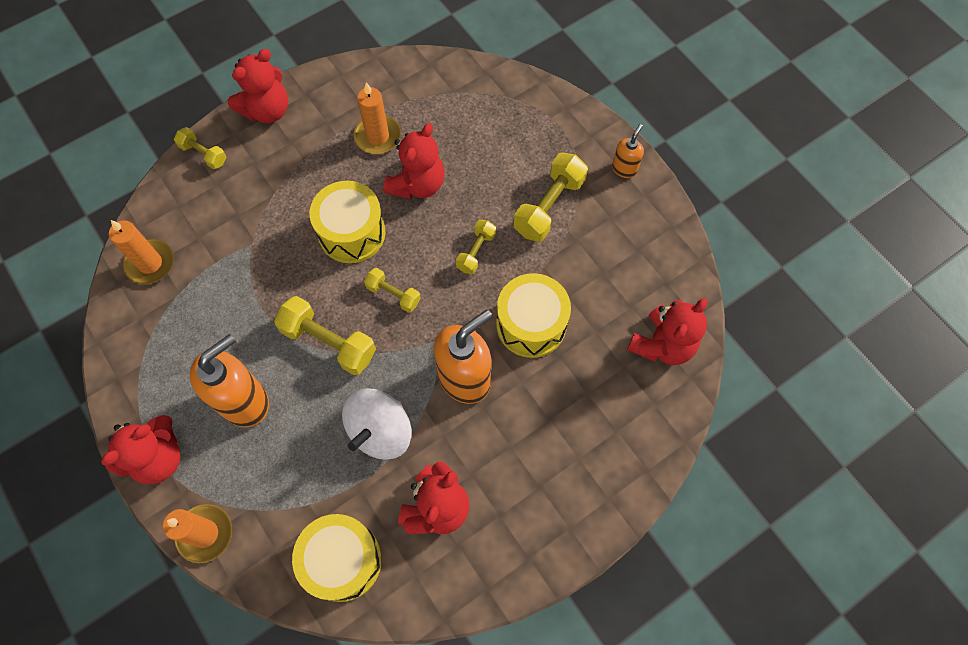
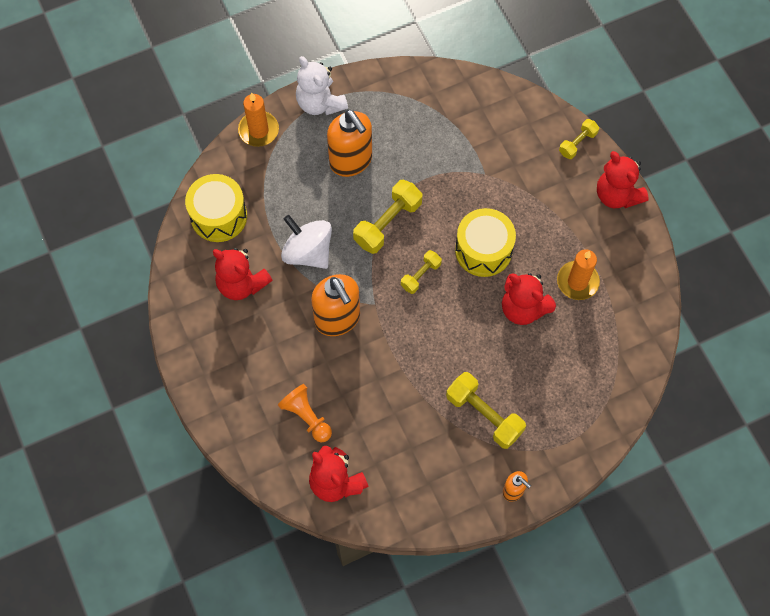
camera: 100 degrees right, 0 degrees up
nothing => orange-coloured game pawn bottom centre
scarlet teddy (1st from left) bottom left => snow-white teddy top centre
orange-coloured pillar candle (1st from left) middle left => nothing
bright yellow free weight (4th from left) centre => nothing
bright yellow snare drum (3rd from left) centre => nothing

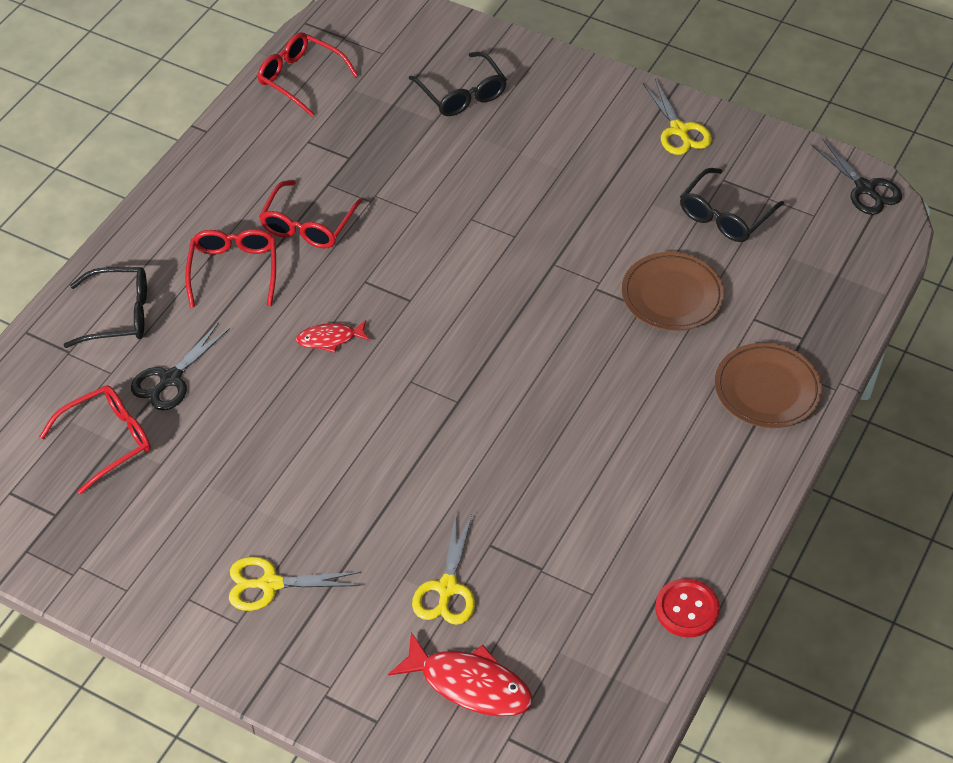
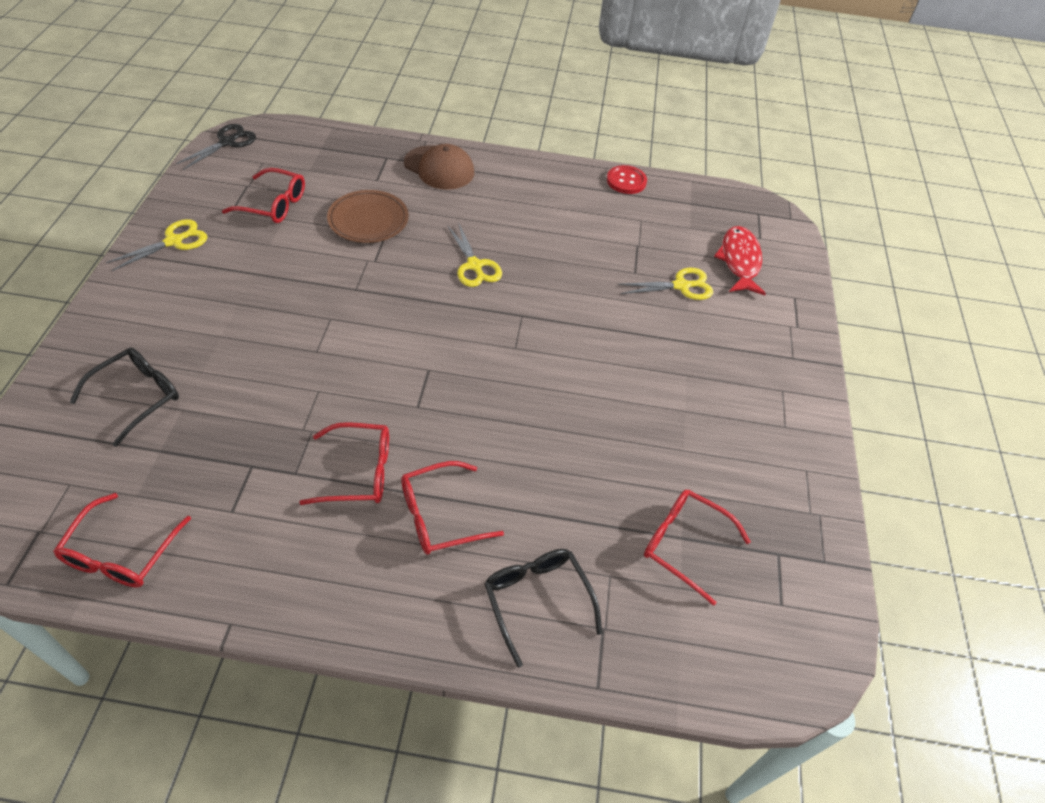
camera: 115 degrees left, 0 degrees up
jet-black eyeglasses (3rd from left) top right => scarlet eyeglasses (2nd from left) top left
brown plate (2nd from left) middle right => brown peaked cap top centre
bright yellow shears (1st from left in the first image) bottom left => bright yellow shears (2nd from left) top centre, move
jet-black shears (1st from left) middle left => nothing
scarlet toy fish (1st from left) centre => nothing

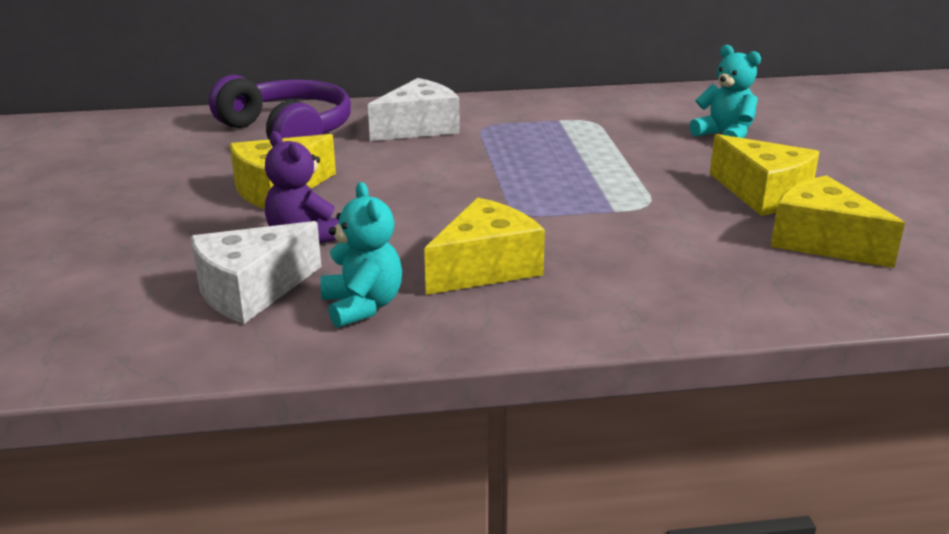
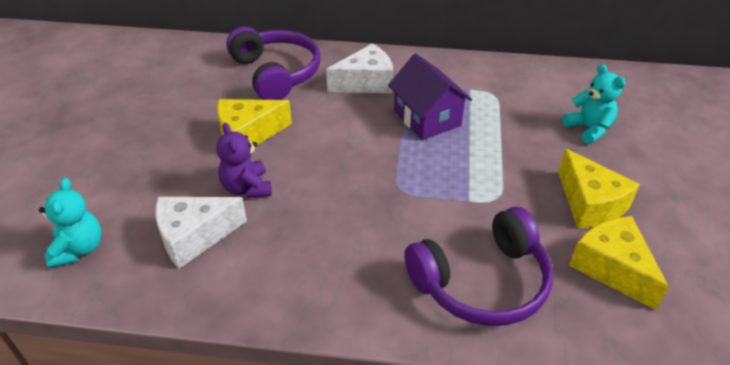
camera: 15 degrees right, 15 degrees up
aqua teddy (1st from left) centre => aqua teddy (1st from left) middle left, move
nothing => violet toy house top centre
nothing => violet over-ear headphones (2nd from left) bottom centre
bright yellow piece of cheese (2nd from left) centre => nothing

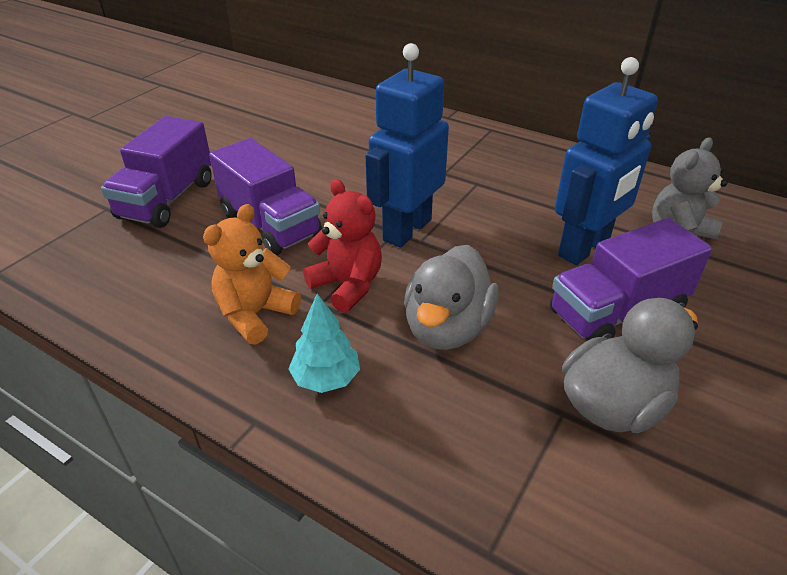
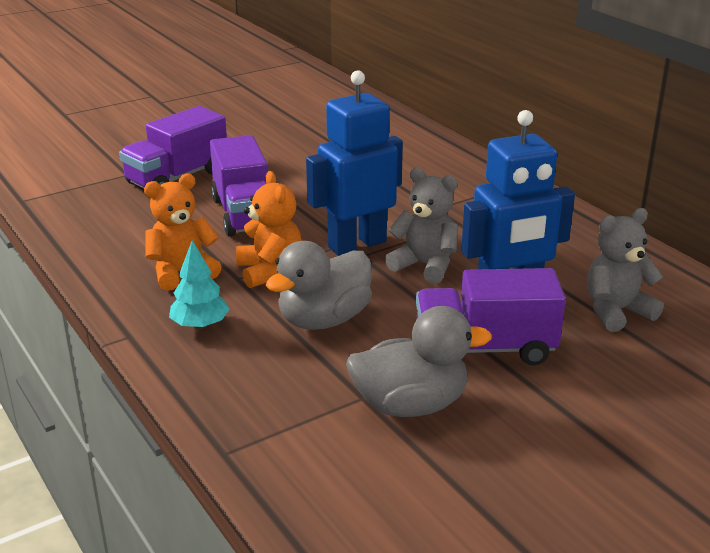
camera: 25 degrees right, 10 degrees down
scarlet teddy centre => orange-coloured teddy (2nd from left) centre
nothing => ash-grey teddy (1st from left) centre

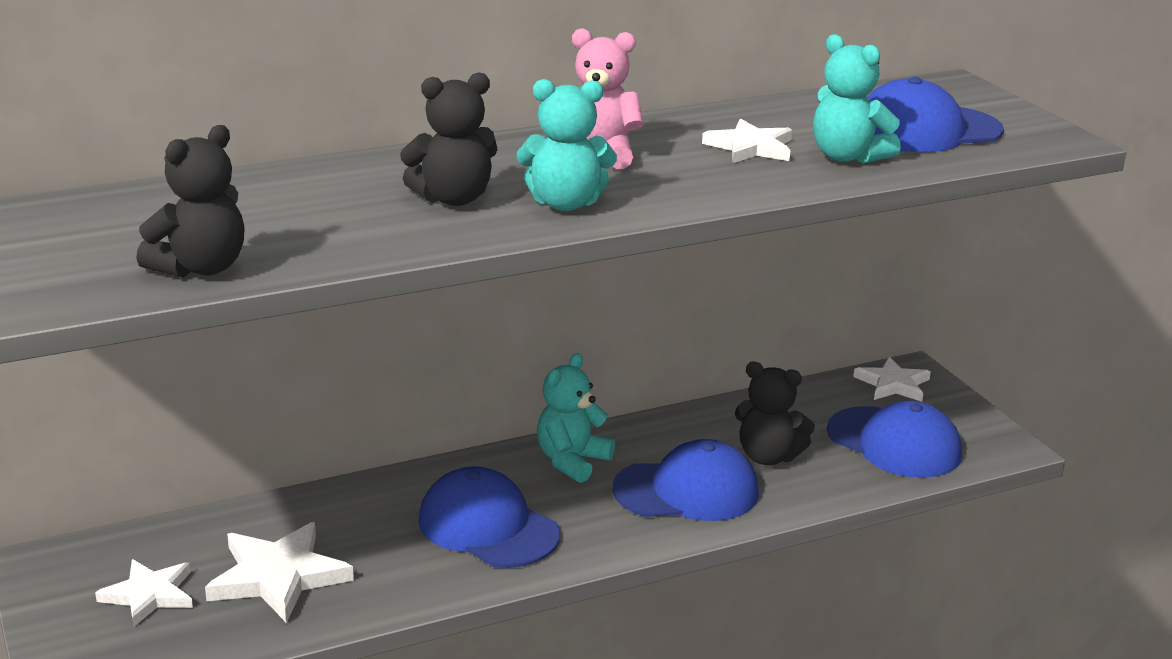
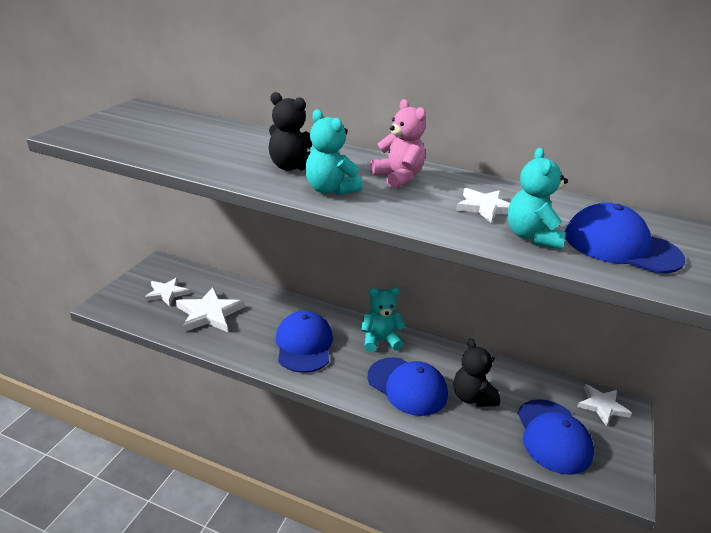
camera: 45 degrees right, 5 degrees up
jet-black teddy (1st from left) top left => nothing

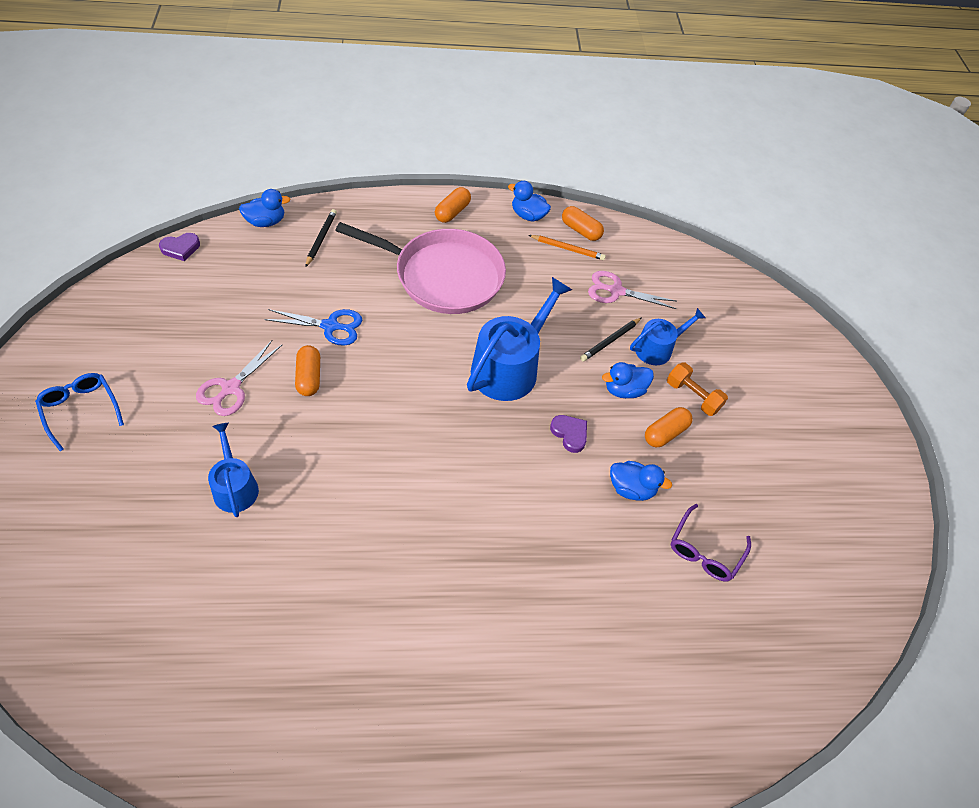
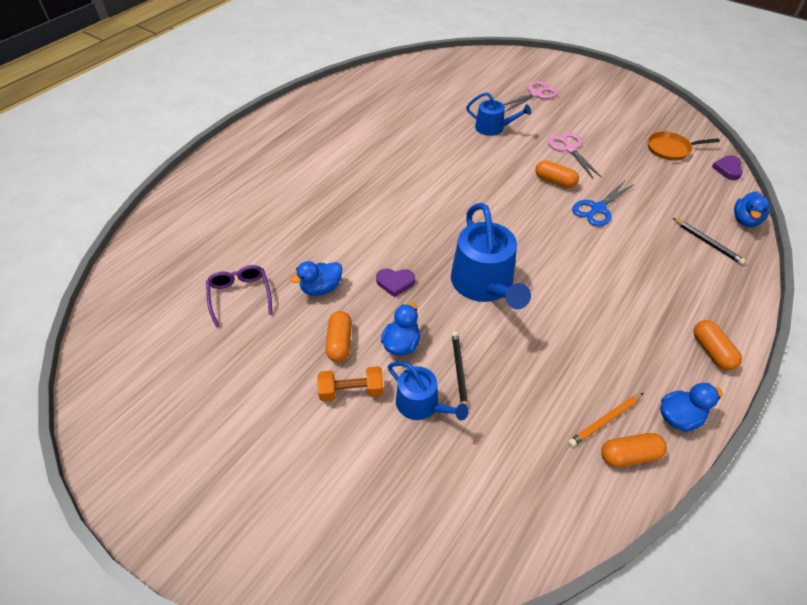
camera: 135 degrees right, 5 degrees down
royal blue sprinkling can (3rd from left in the first image) middle right => royal blue sprinkling can (1st from left) centre, 60 degrees counterclockwise
rose-pink shears (2nd from left in the first image) centre => rose-pink shears (1st from left) top centre, move
nothing => orange-coloured frying pan top right
royal blue eyeglasses middle left => nothing
rose-pink frying pan top centre => nothing

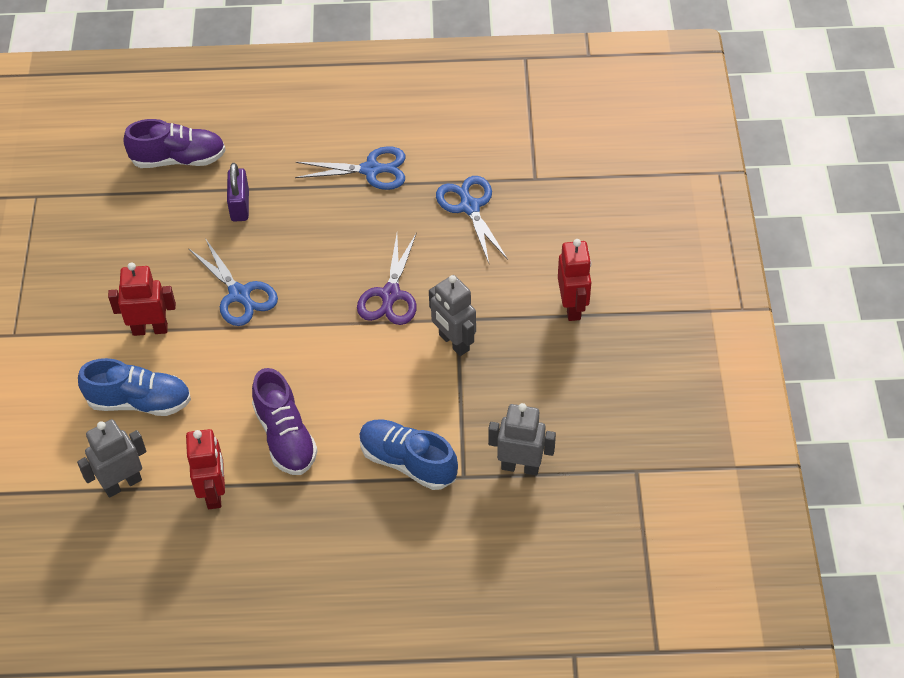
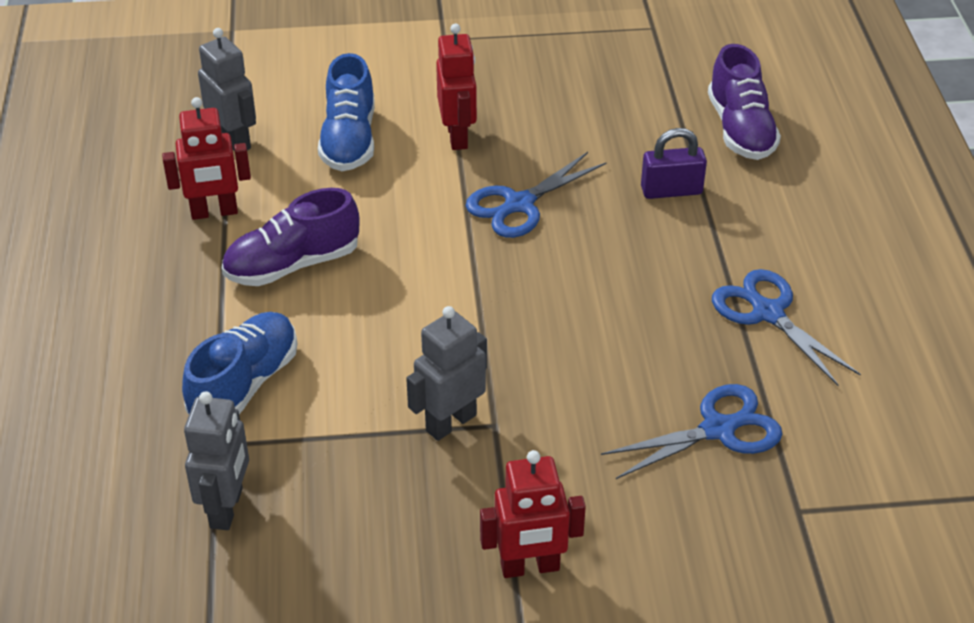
camera: 85 degrees right, 10 degrees down
royal blue shears (2nd from left in the first image) top centre => royal blue shears (3rd from left) middle right, 150 degrees clockwise
violet shears centre => nothing

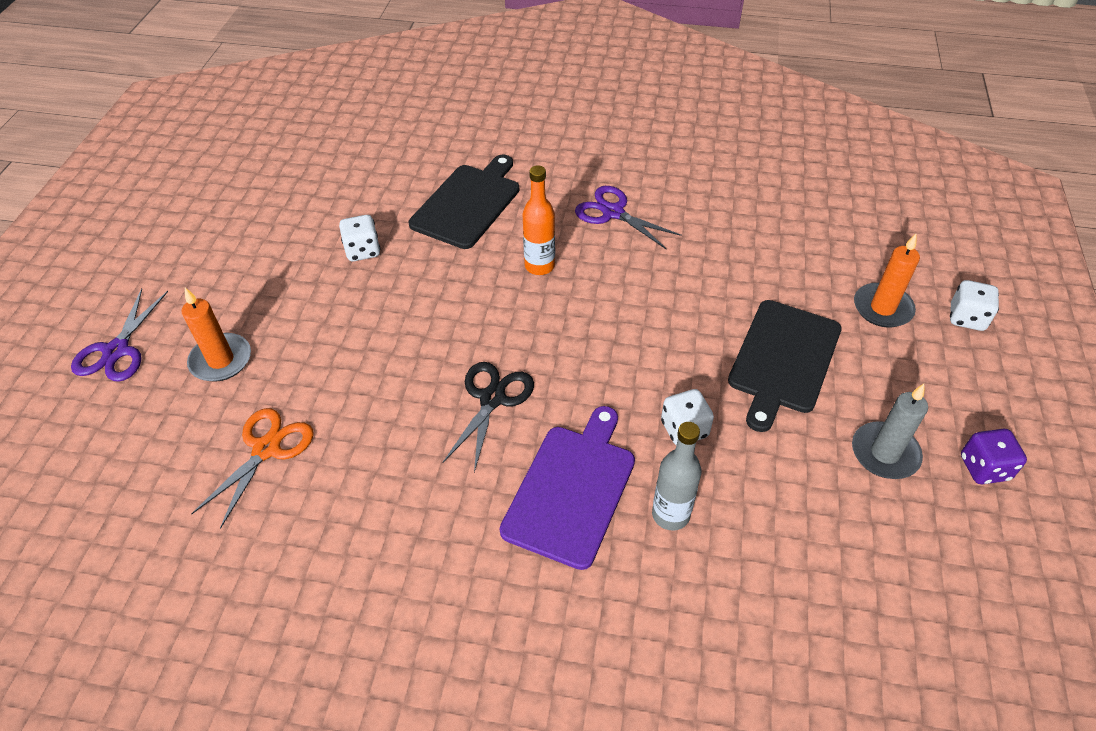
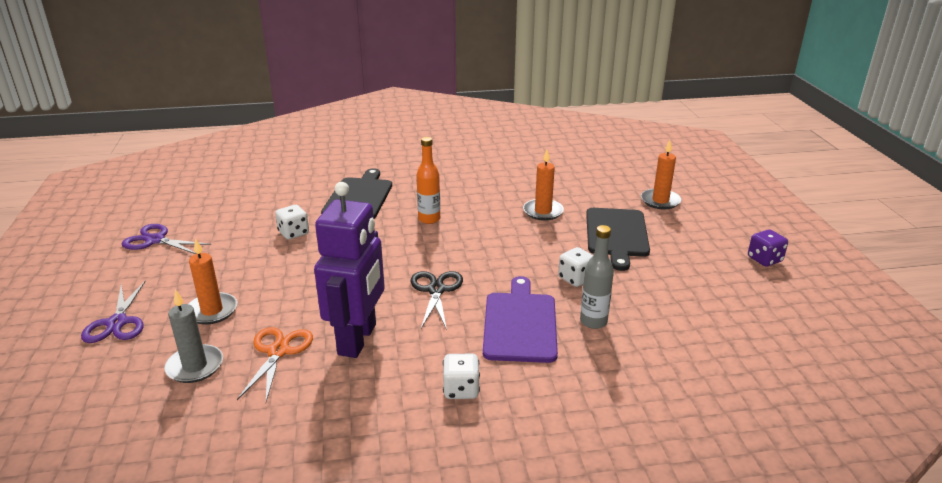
camera: 20 degrees left, 20 degrees down
violet shears (2nd from left) top centre => violet shears (2nd from left) middle left, move
ash-grey pillar candle middle right => ash-grey pillar candle bottom left, move
nothing => violet robot centre
snow-white die (3rd from left in the first image) middle right => snow-white die (2nd from left) bottom centre, move
nothing => orange-coloured pillar candle (2nd from left) centre

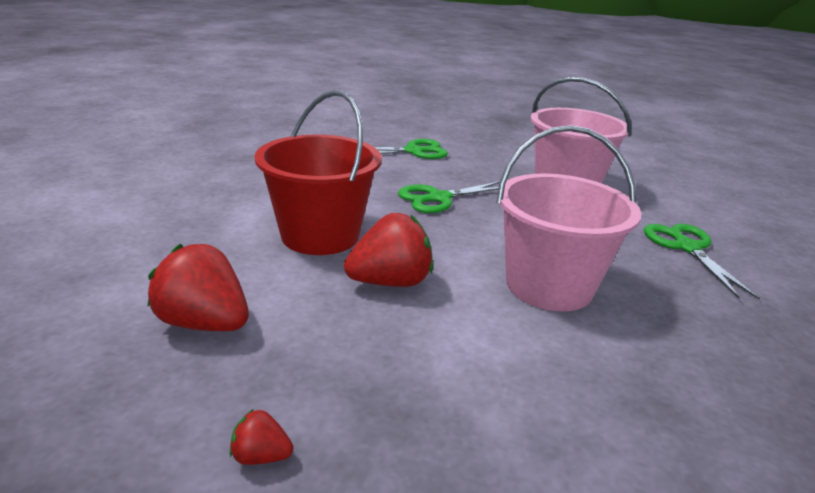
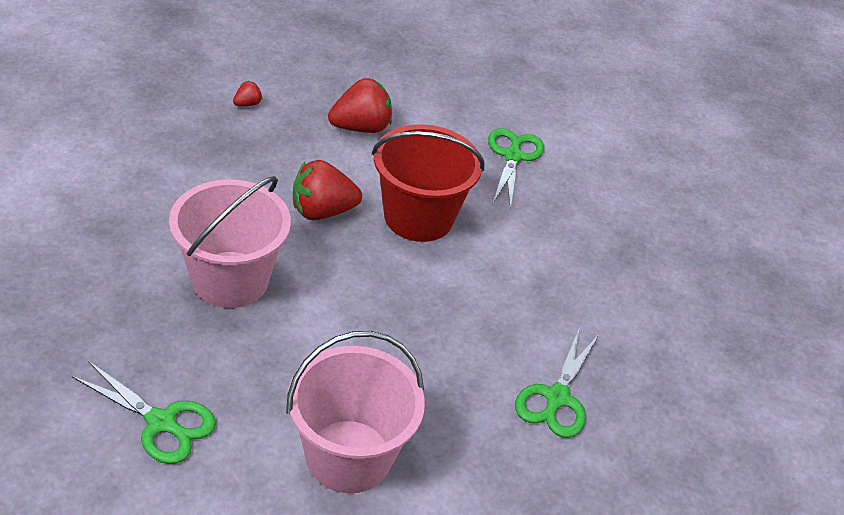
camera: 125 degrees right, 15 degrees up
scarlet toy strawberry (3rd from left in the first image) centre => scarlet toy strawberry (2nd from left) centre, 60 degrees clockwise
leaf-green shears (2nd from left) centre => leaf-green shears (2nd from left) top centre, move

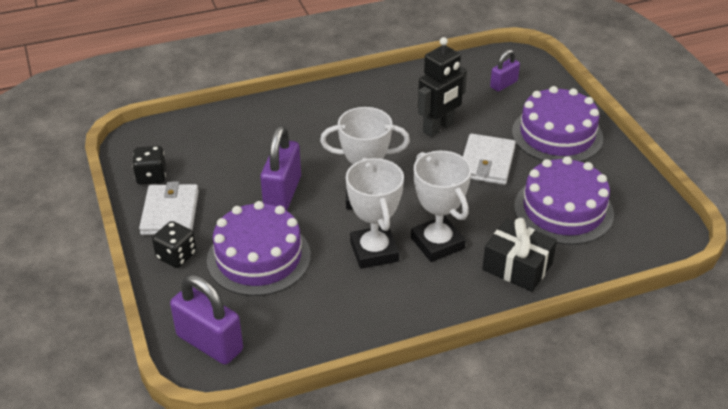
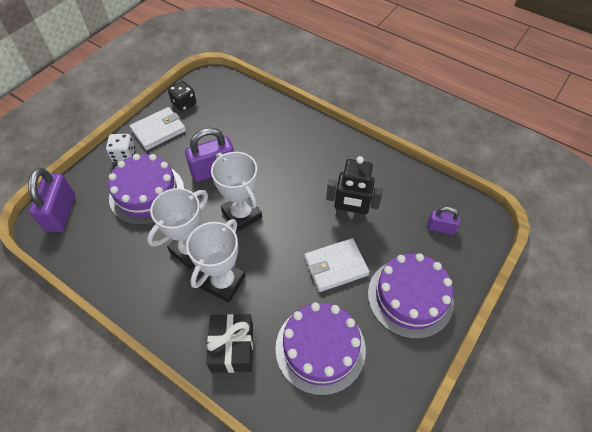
camera: 55 degrees right, 15 degrees up
jet-black die (2nd from left) middle left => snow-white die middle left

